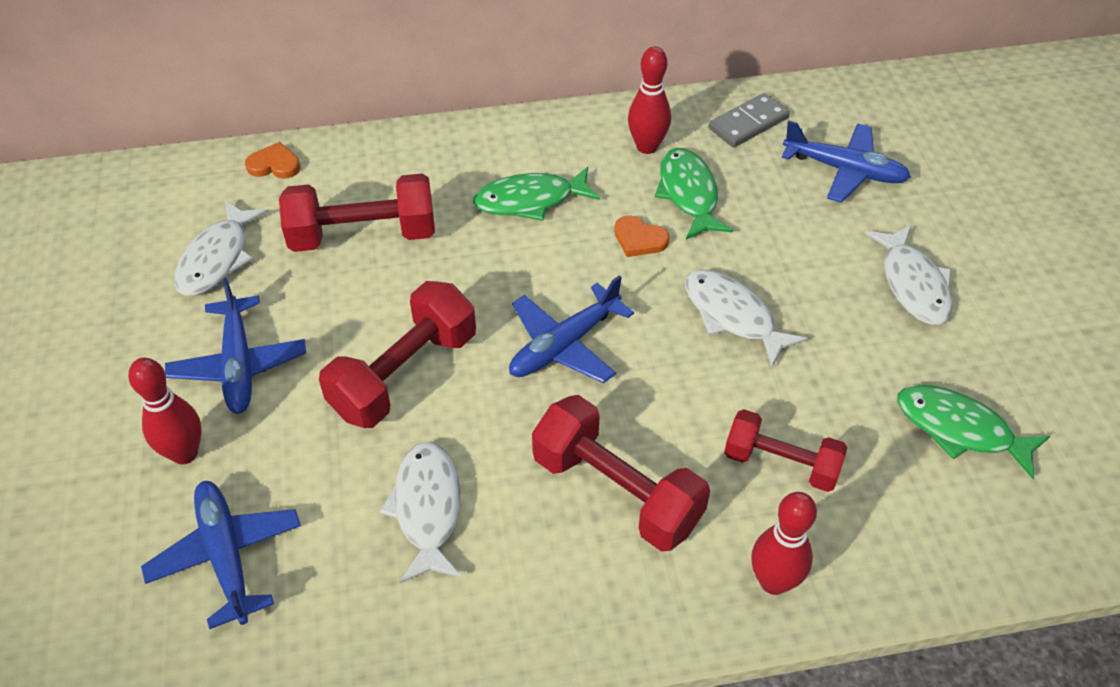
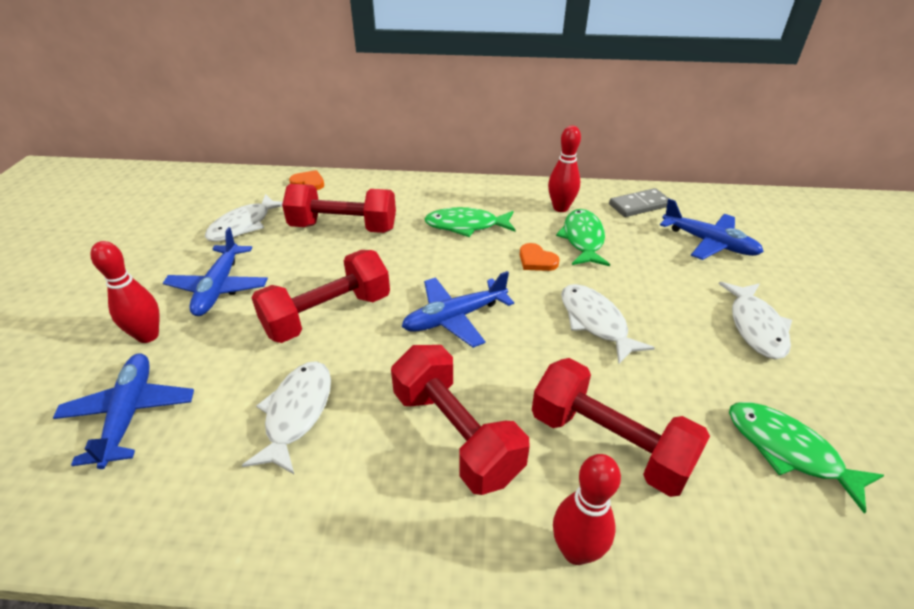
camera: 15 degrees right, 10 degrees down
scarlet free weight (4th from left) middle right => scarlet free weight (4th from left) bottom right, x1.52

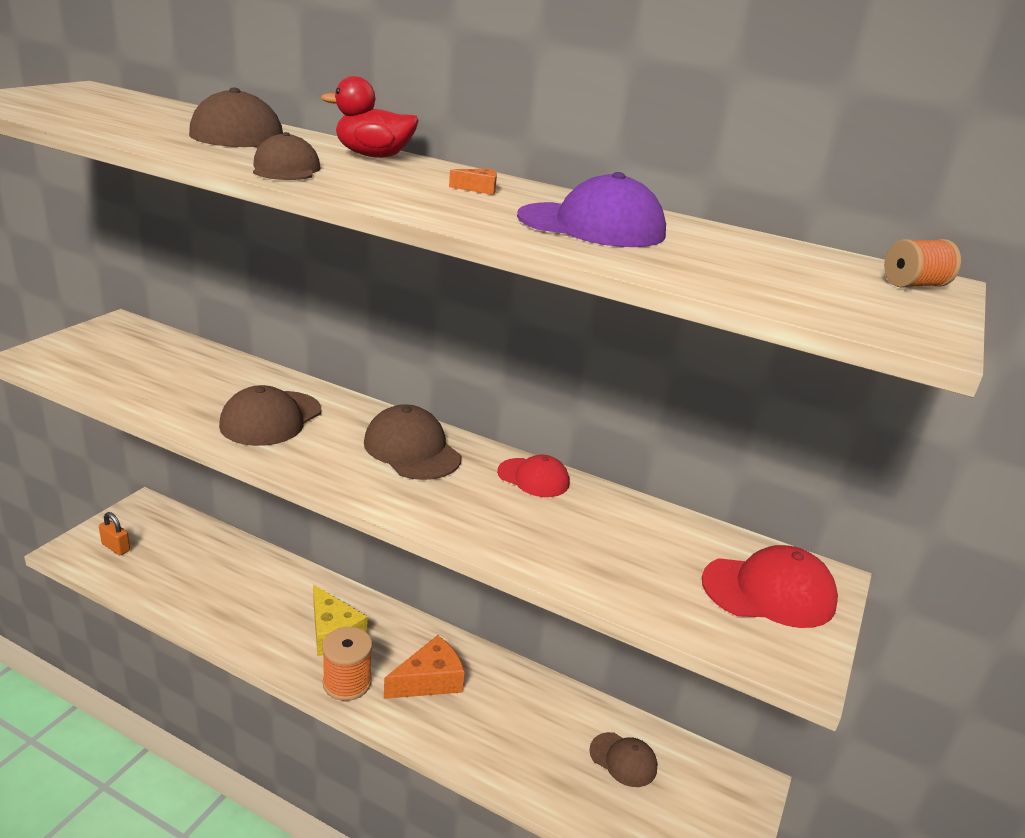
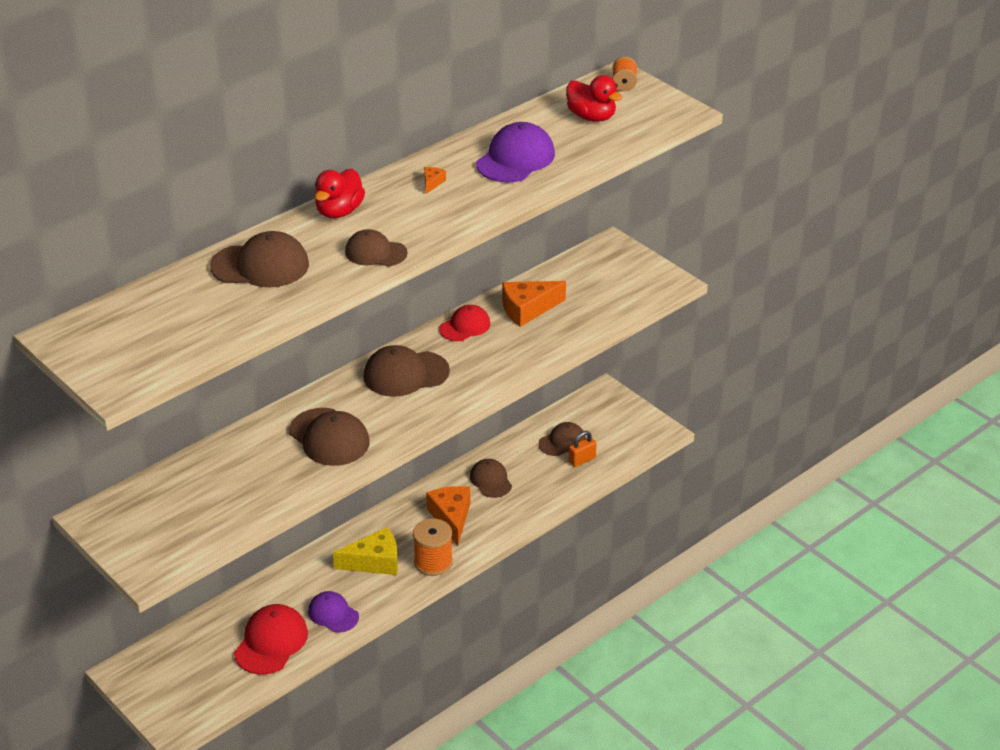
camera: 65 degrees left, 10 degrees up
scarlet peaked cap (2nd from left in the first image) bottom right => scarlet peaked cap (1st from left) bottom left, move
nothing => violet peaked cap (1st from left) bottom left
nothing => brown peaked cap (5th from left) centre
nothing => orange-coloured piece of cheese (3rd from left) centre
nothing => scarlet toy duck (2nd from left) top centre
orange-coloured lock middle left => orange-coloured lock centre, move

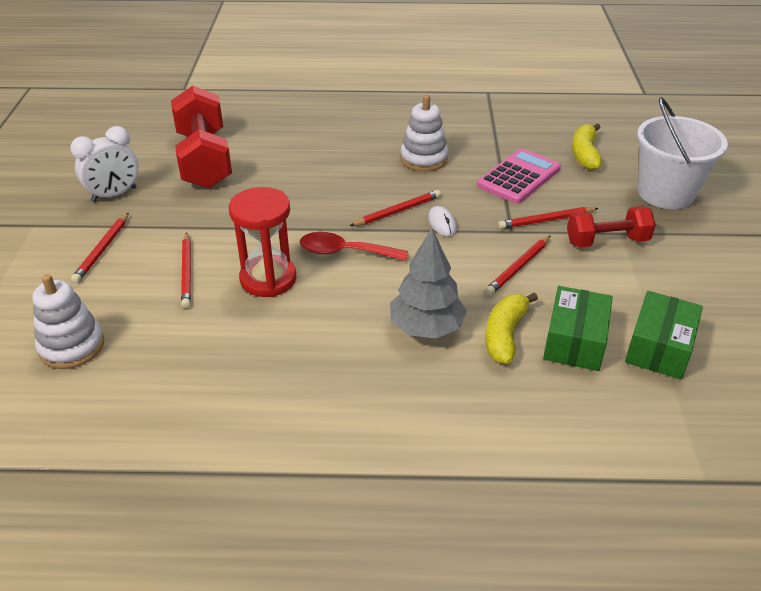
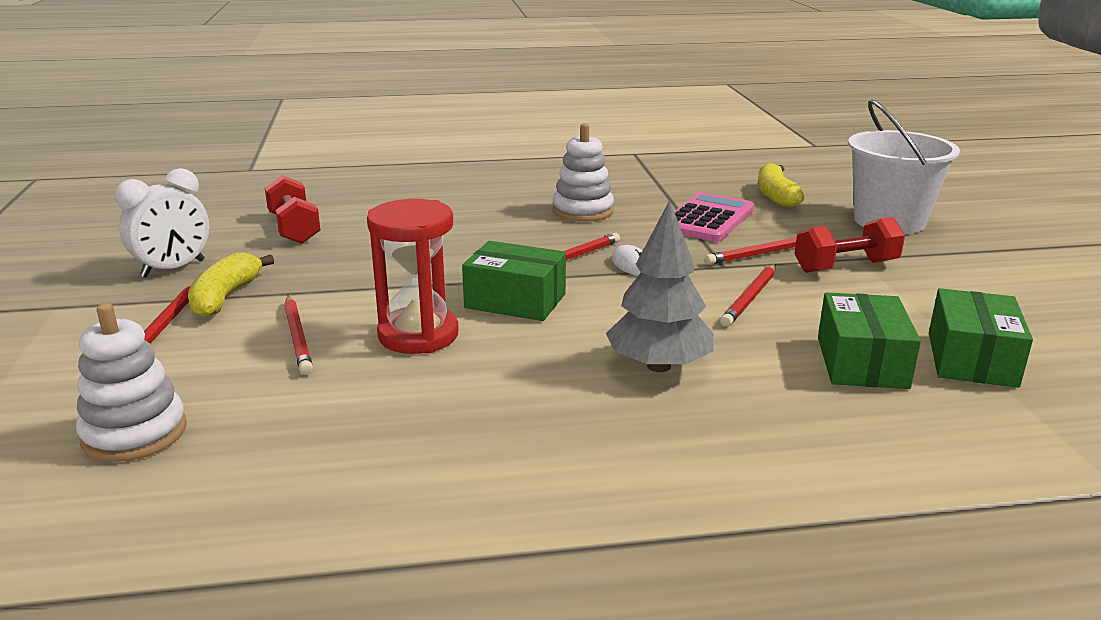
camera: 10 degrees left, 15 degrees down
bright yellow banana (1st from left) middle right => bright yellow banana (1st from left) middle left, move
scarlet free weight (1st from left) top left => scarlet free weight (1st from left) middle left, x0.59
scarlet tablespoon centre => leaf-green box (1st from left) centre

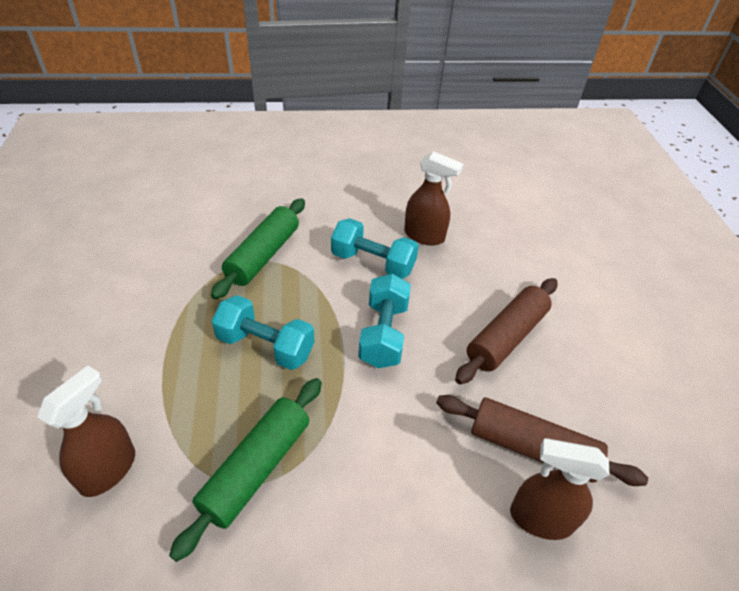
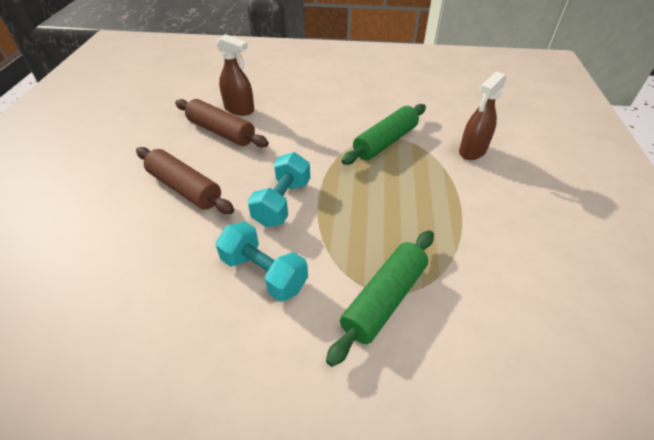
camera: 165 degrees left, 0 degrees up
brown pastry roller (1st from left) middle right => brown pastry roller (1st from left) middle left, 75 degrees clockwise
aqua free weight (1st from left) centre => nothing
brown sprayer (2nd from left) centre => nothing

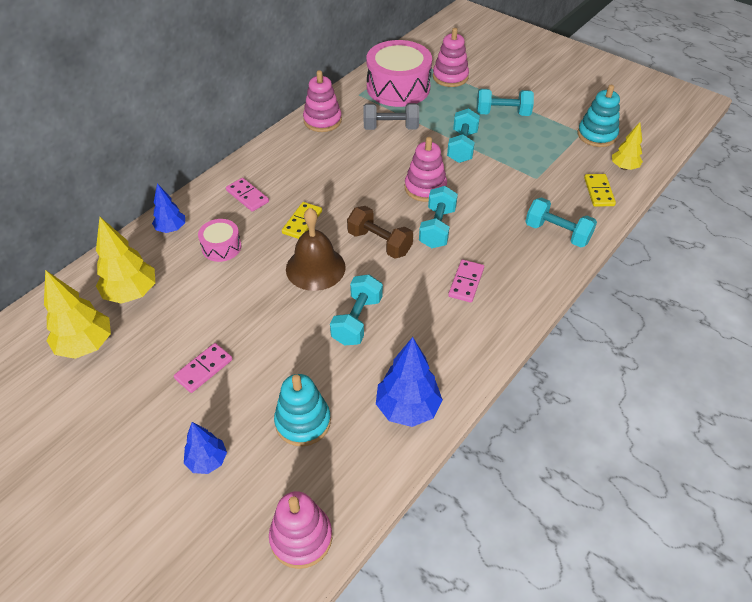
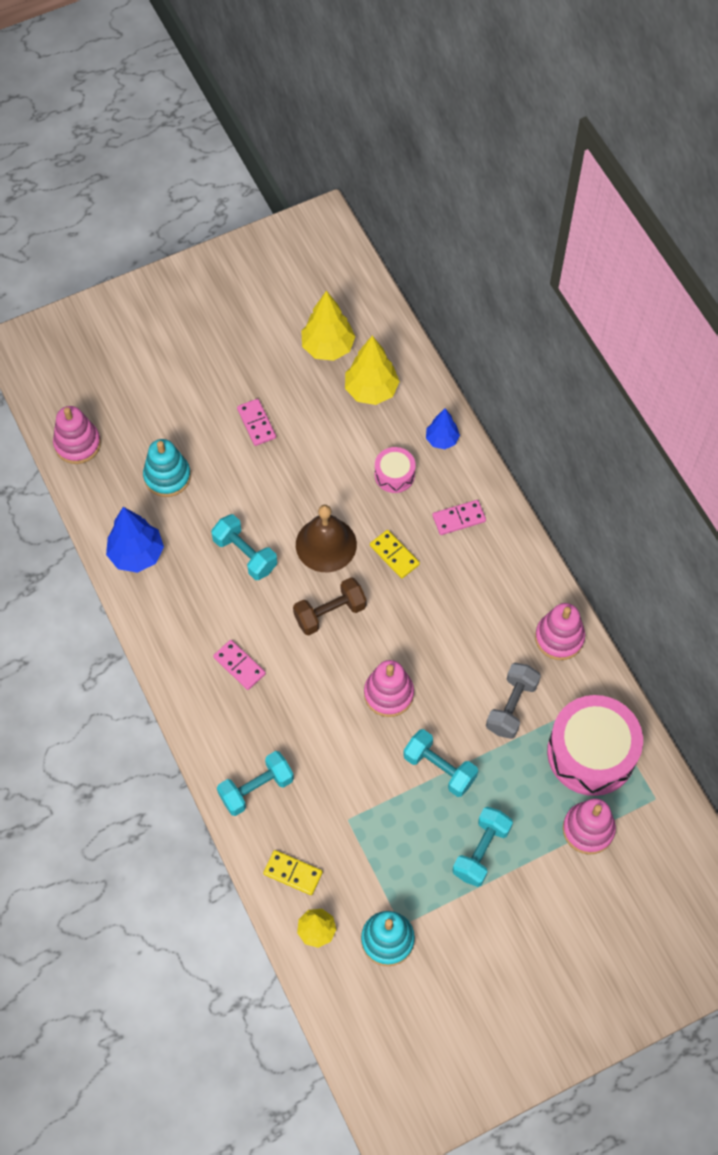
camera: 115 degrees right, 15 degrees up
royal blue tree (2nd from left) bottom left => nothing
aqua free weight (2nd from left) centre => nothing

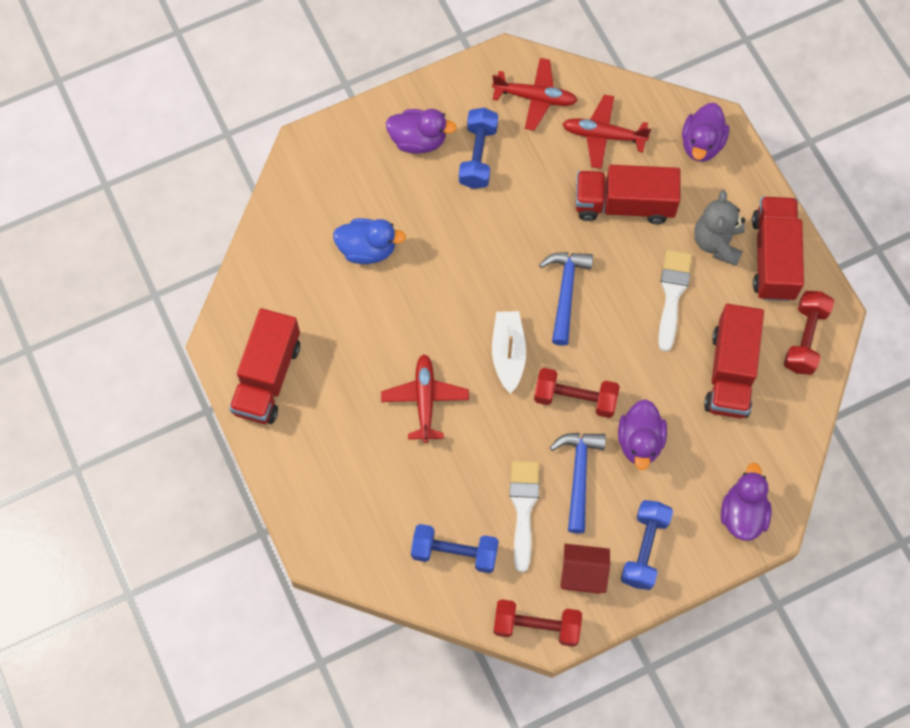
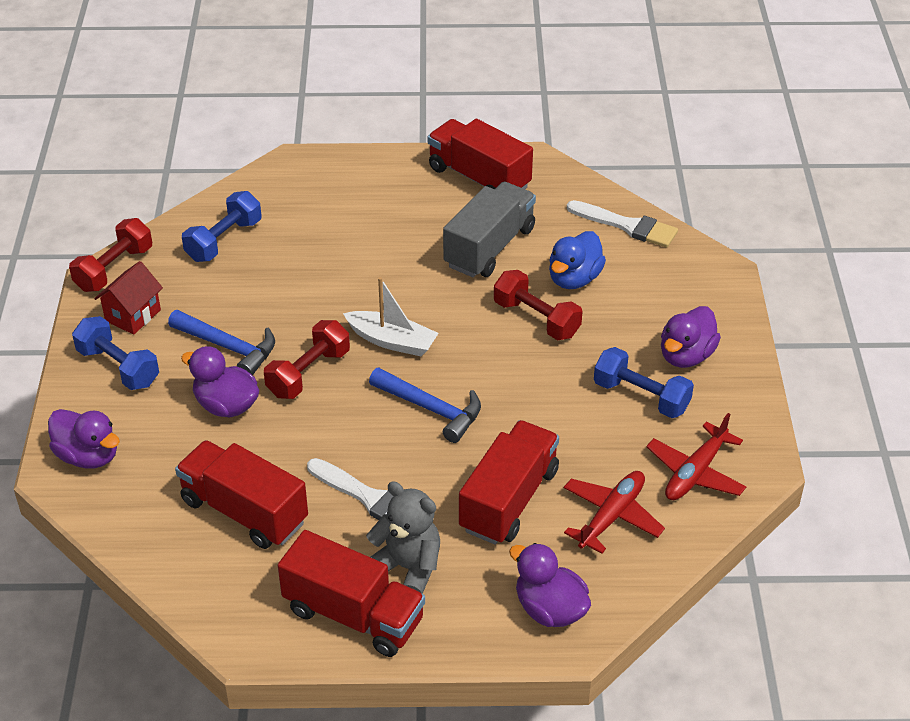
camera: 115 degrees right, 25 degrees down
nothing => ash-grey lorry top centre
scarlet free weight (3rd from left) middle right => scarlet free weight (3rd from left) centre, move
snow-white brush (1st from left in the first image) bottom centre => snow-white brush (2nd from left) top right, move
scarlet toy plane (1st from left) centre => nothing

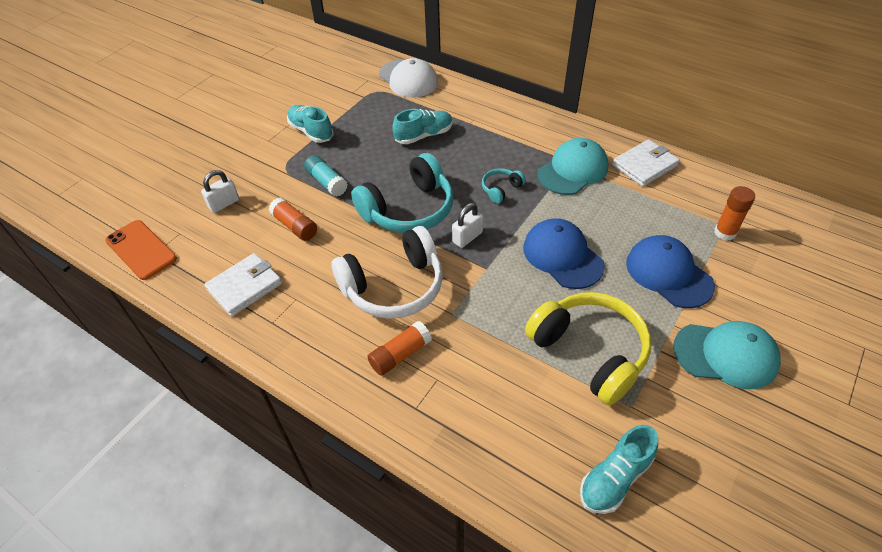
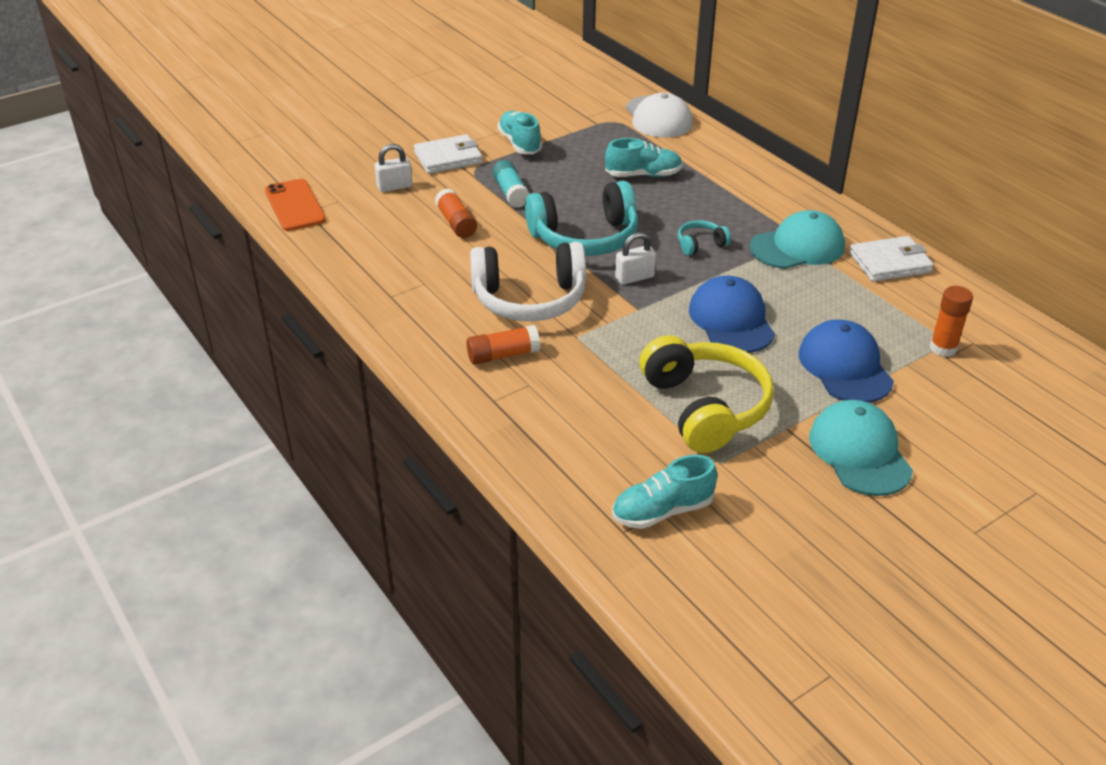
camera: 20 degrees right, 10 degrees down
snow-white wallet (1st from left) middle left => snow-white wallet (1st from left) top centre, move
aqua peaked cap (2nd from left) middle right, 135 degrees counterclockwise

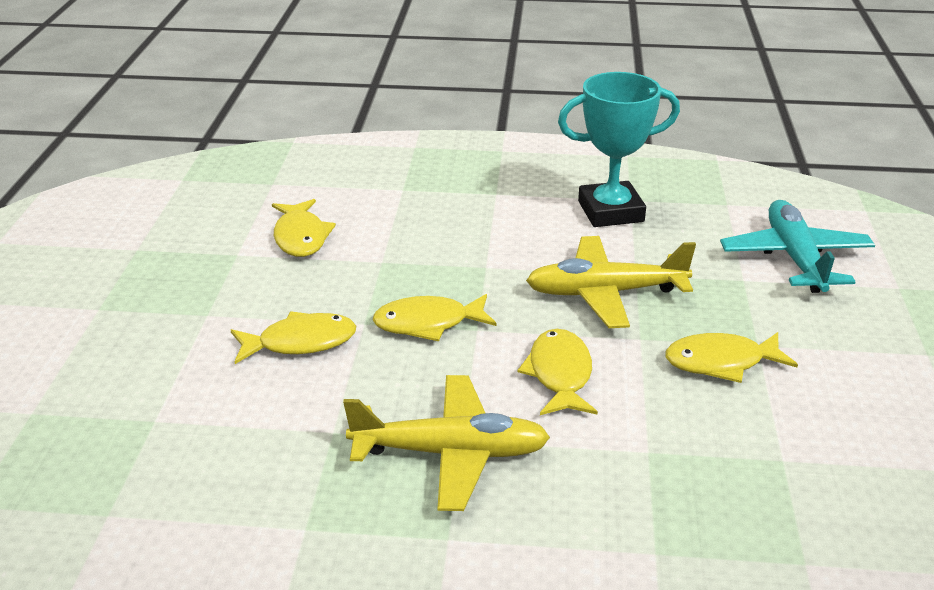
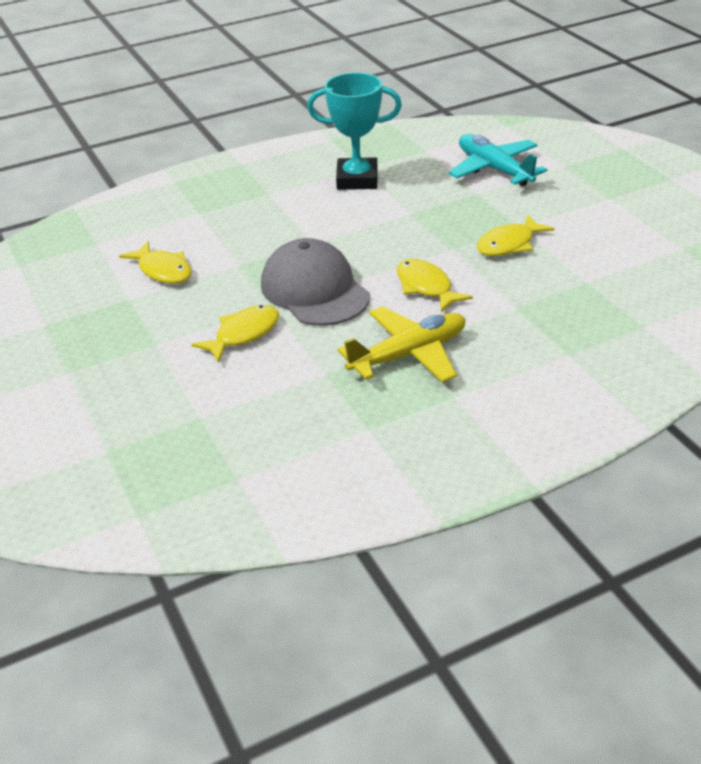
camera: 30 degrees left, 5 degrees up
bright yellow toy fish (3rd from left) centre => ash-grey peaked cap centre
aqua award cup top centre, 45 degrees clockwise
bright yellow toy plane (2nd from left) centre => nothing

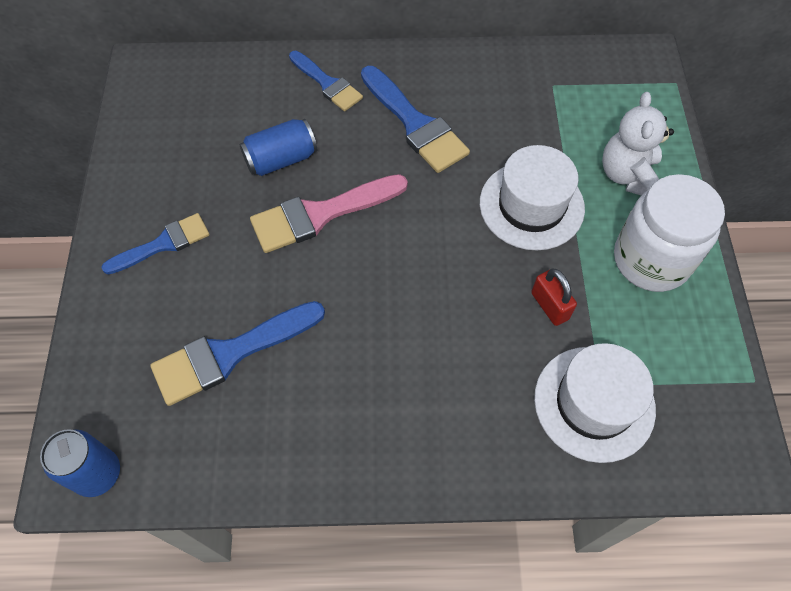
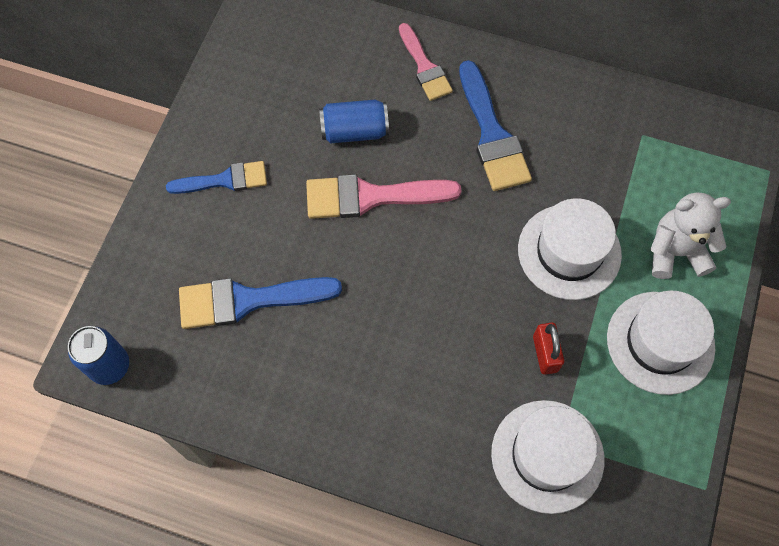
camera: 20 degrees right, 5 degrees up
royal blue brush (3rd from left) top centre => rose-pink brush (2nd from left) top centre
snow-white preserve jar middle right => snow-white top hat (3rd from left) middle right
snow-white teddy top right => snow-white teddy middle right, 60 degrees clockwise

